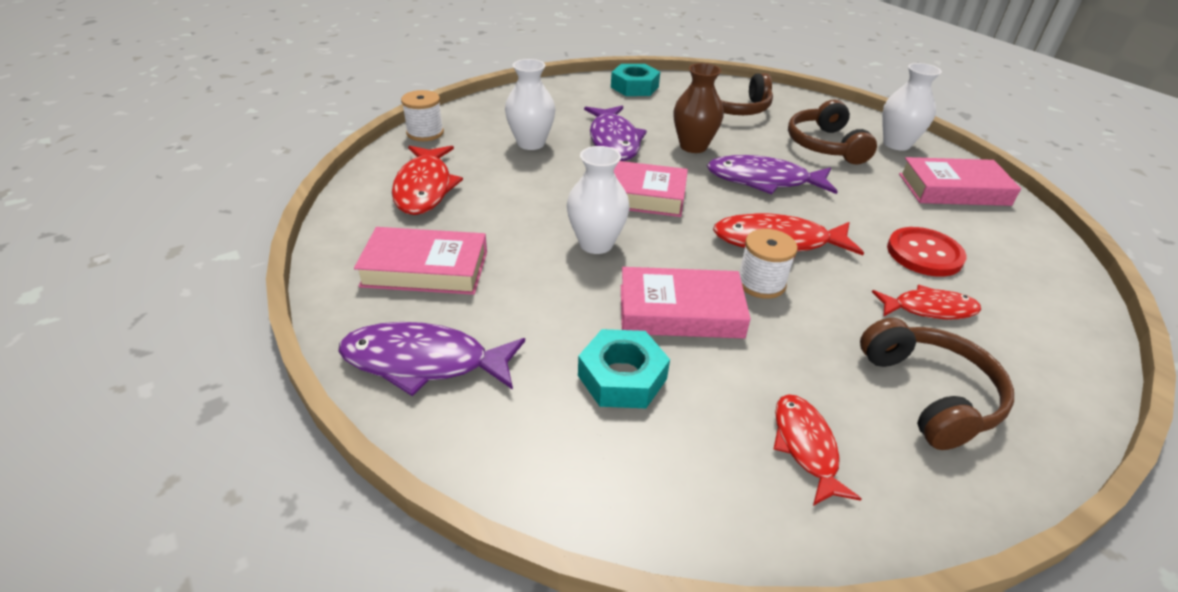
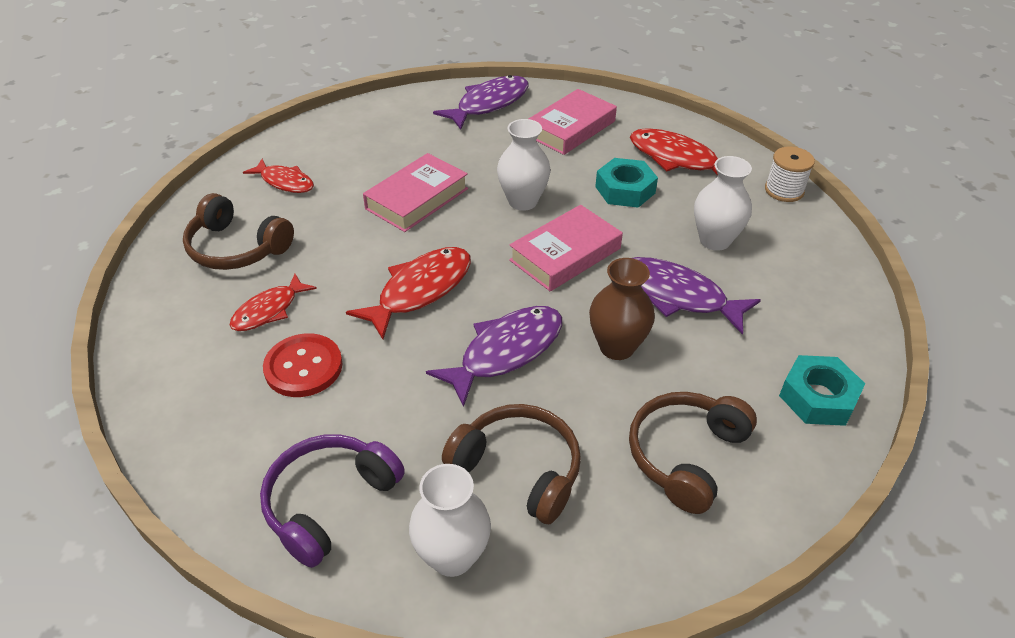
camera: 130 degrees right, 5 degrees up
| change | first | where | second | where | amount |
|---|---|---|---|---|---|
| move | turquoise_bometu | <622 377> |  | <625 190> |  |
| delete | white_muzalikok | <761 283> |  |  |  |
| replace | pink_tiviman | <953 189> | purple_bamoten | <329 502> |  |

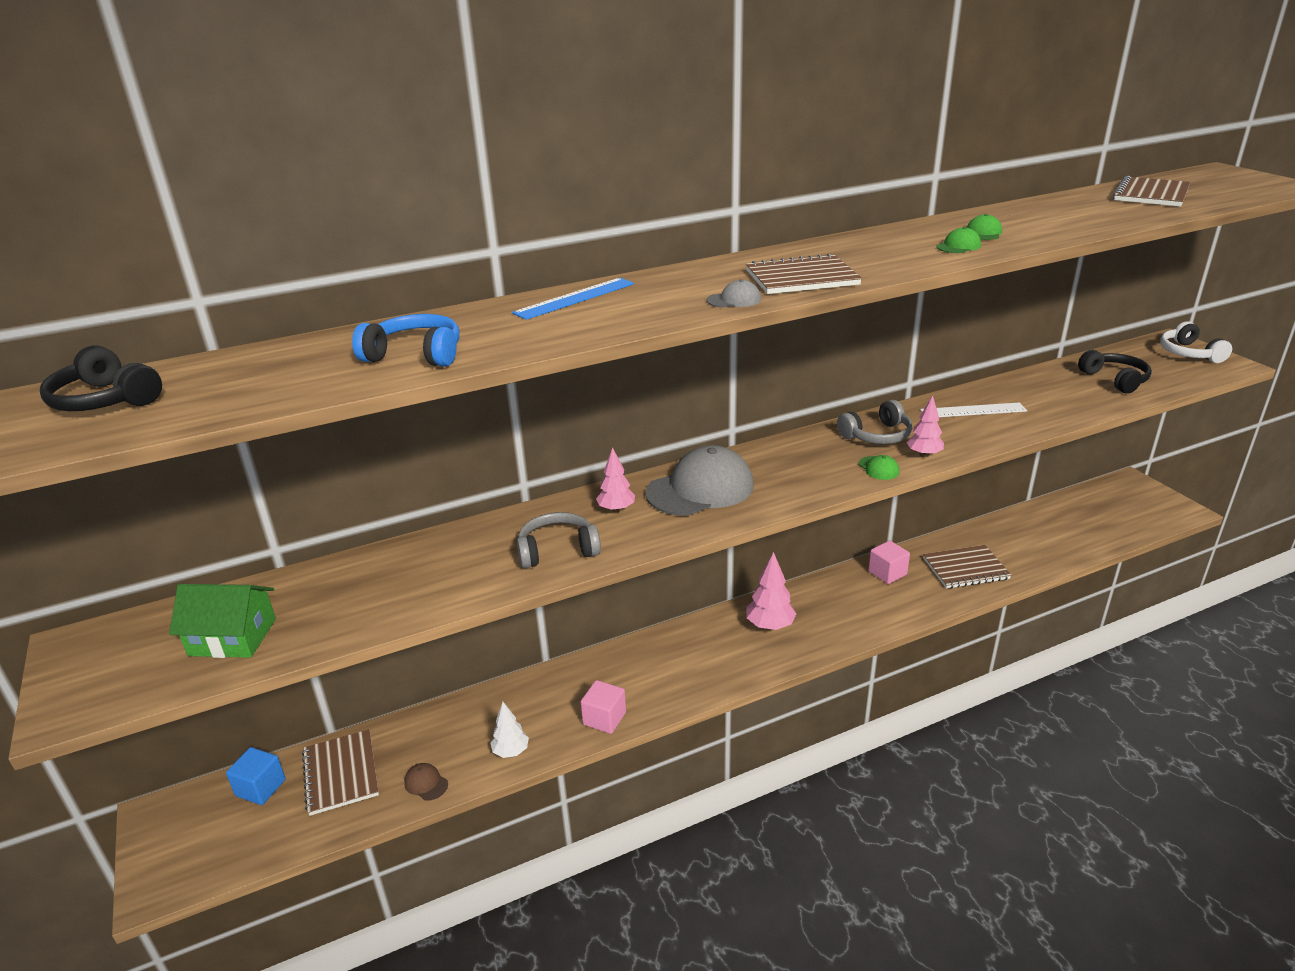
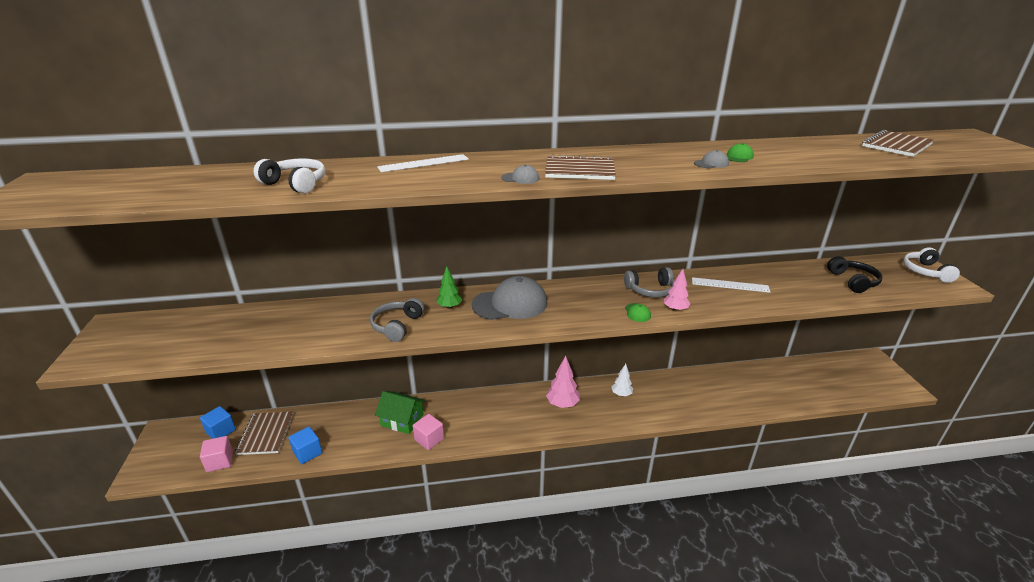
camera: 15 degrees right, 0 degrees up
| change | first | where | second | where | amount |
|---|---|---|---|---|---|
| delete | black_bamoten | <106 400> |  |  |  |
| move | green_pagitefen | <232 637> |  | <402 420> |  |
| recolor | blue_bamoten | <415 355> | white_bamoten | <295 184> |  |
| replace | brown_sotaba | <426 783> | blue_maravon | <307 452> |  |
| move | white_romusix | <511 751> |  | <621 394> |  |
| recolor | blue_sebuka | <575 298> | white_sebuka | <423 163> |  |
| rotate | grey_bamoten | <557 551> |  | <397 326> | 75 degrees counterclockwise |
| recolor | pink_romusix | <616 509> | green_romusix | <449 307> |  |
| move | pink_maravon | <887 573> |  | <220 461> |  |
| delete | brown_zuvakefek | <965 568> |  |  |  |
| recolor | green_sotaba | <958 246> | grey_sotaba | <711 163> |  |

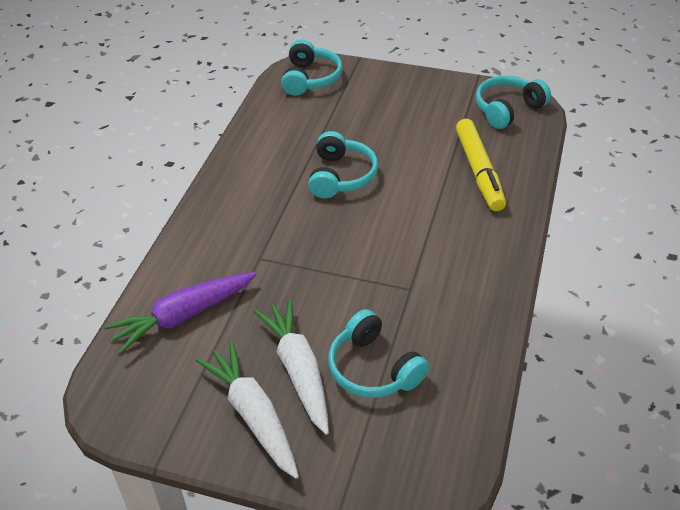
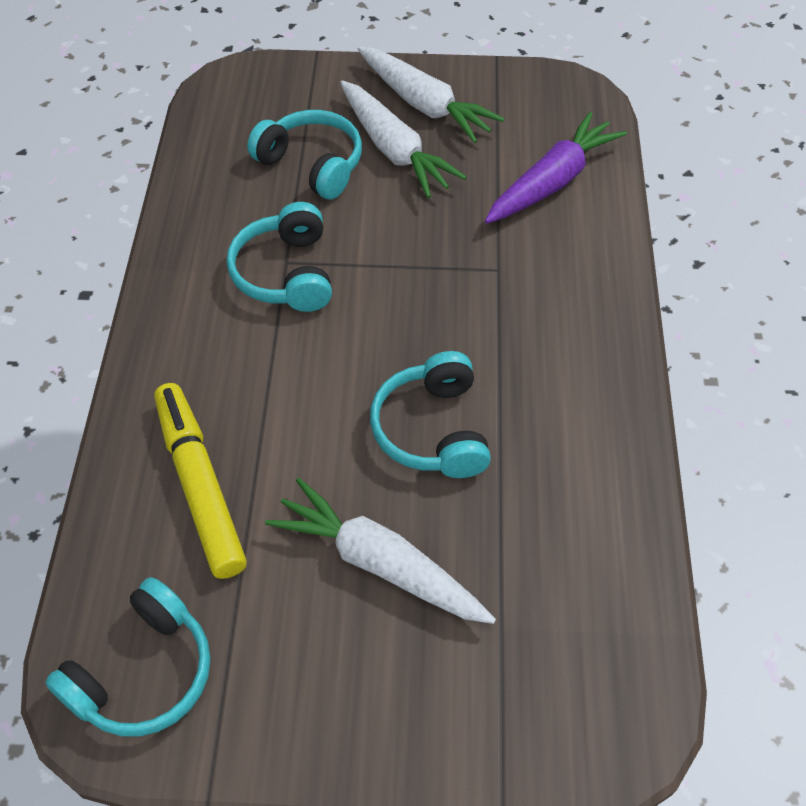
camera: 165 degrees right, 10 degrees up
| change | first | where | second | where | amount |
|---|---|---|---|---|---|
| move | turquoise_bamoten | <310 78> |  | <286 273> |  |
| insert |  |  | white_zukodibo | <379 563> |  |

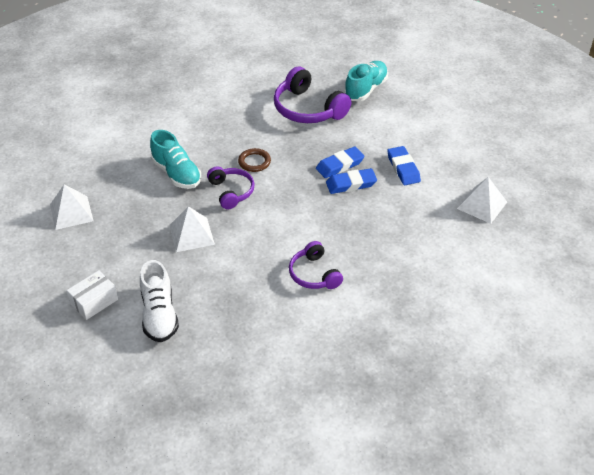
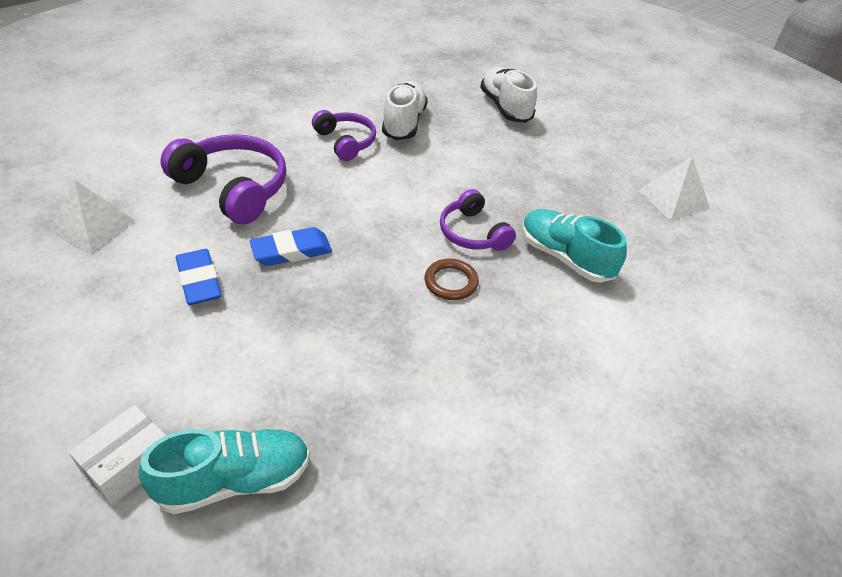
camera: 170 degrees right, 0 degrees up
| change | first | where | second | where | amount |
|---|---|---|---|---|---|
| move | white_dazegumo | <94 301> |  | <129 464> |  |
| delete | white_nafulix | <191 234> |  |  |  |
| move | purple_bamoten | <308 109> |  | <233 188> |  |
| delete | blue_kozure | <340 165> |  |  |  |
| rotate | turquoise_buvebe | <366 89> |  | <234 480> | 135 degrees counterclockwise |
| insert |  |  | white_buvebe | <404 123> |  |

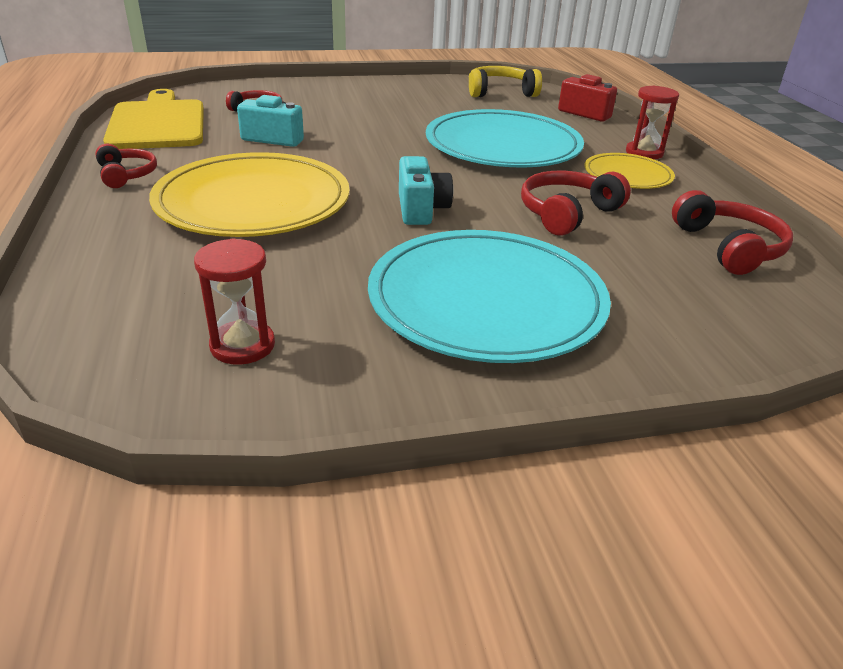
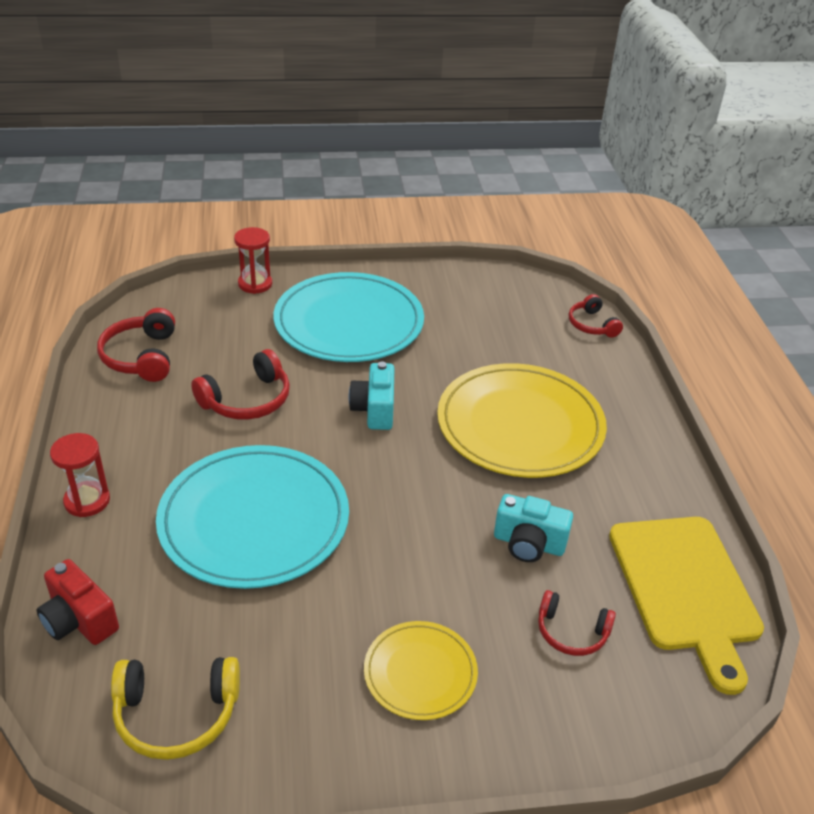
camera: 175 degrees left, 5 degrees up
| change | first | where | second | where | amount |
|---|---|---|---|---|---|
| move | red_bamoten | <126 175> |  | <592 325> |  |
| move | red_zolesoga | <242 345> |  | <255 284> |  |
| move | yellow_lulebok | <627 175> |  | <420 673> |  |

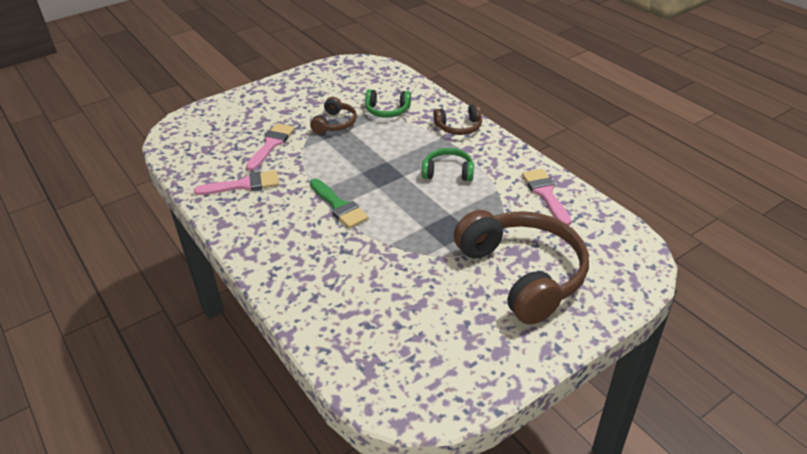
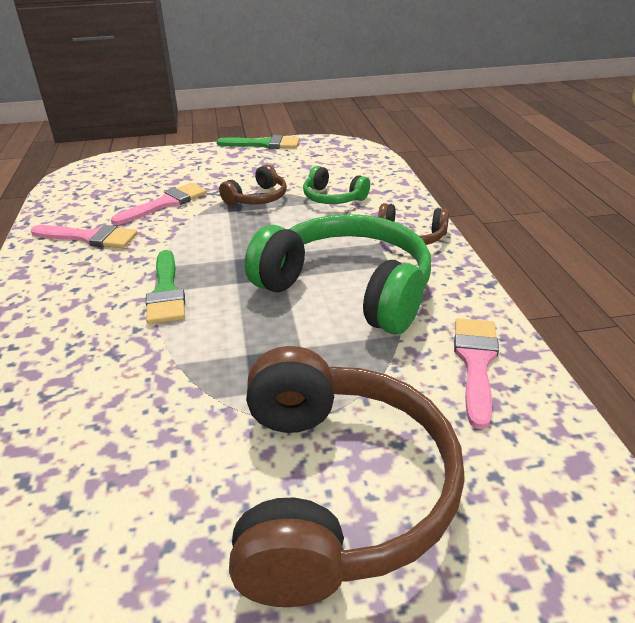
camera: 25 degrees right, 5 degrees down
| change | first | where | second | where | amount |
|---|---|---|---|---|---|
| resize | green_bamoten | <448 172> |  | <347 289> | x2.10 |
| insert |  |  | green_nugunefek | <264 144> |  |

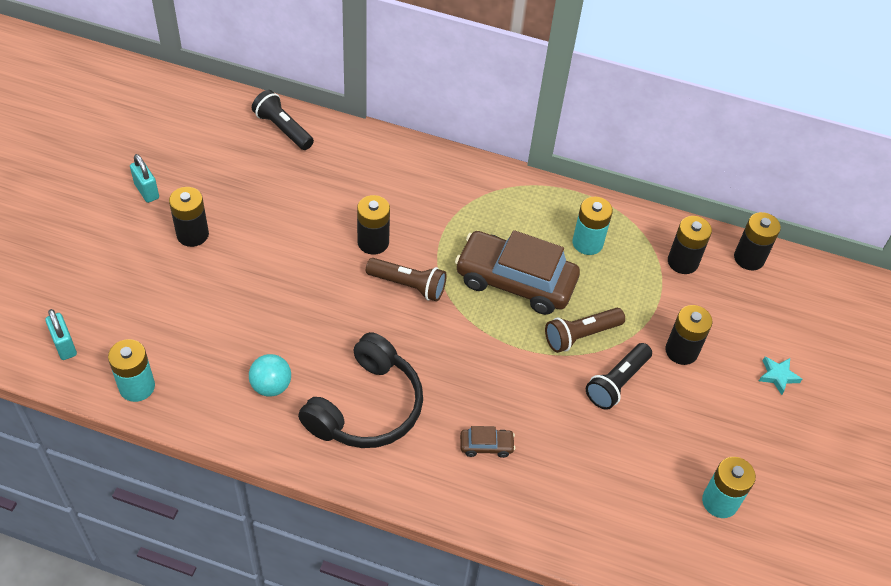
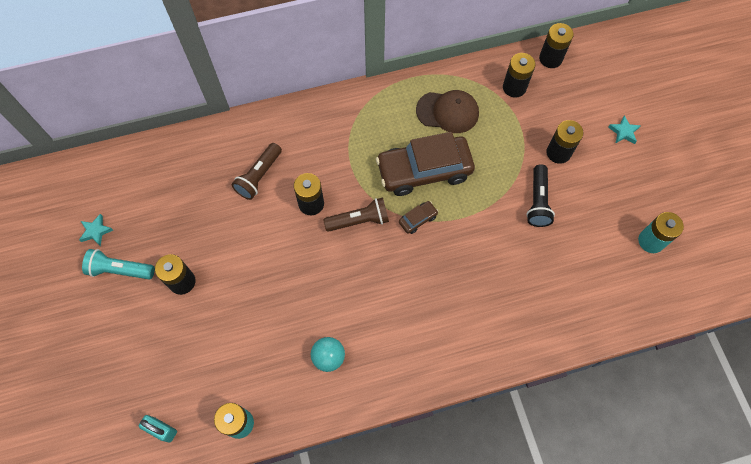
camera: 30 degrees left, 15 degrees up
| change | first | where | second | where | amount |
|---|---|---|---|---|---|
| replace | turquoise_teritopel | <147 191> | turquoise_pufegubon | <120 270> |  |
| delete | black_pufegubon | <283 129> |  |  |  |
| delete | black_bamoten | <367 407> |  |  |  |
| move | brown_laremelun | <486 445> |  | <417 219> |  |
| move | brown_pufegubon | <581 335> |  | <259 176> |  |
| replace | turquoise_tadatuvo | <587 243> | brown_sotaba | <447 112> |  |
| insert |  |  | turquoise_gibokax | <96 231> |  |

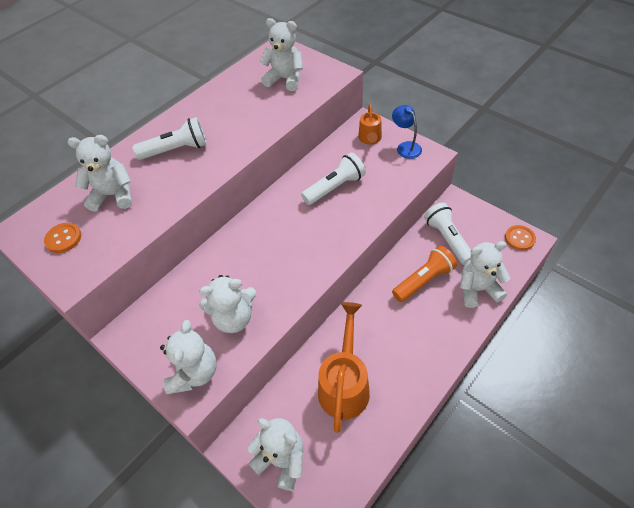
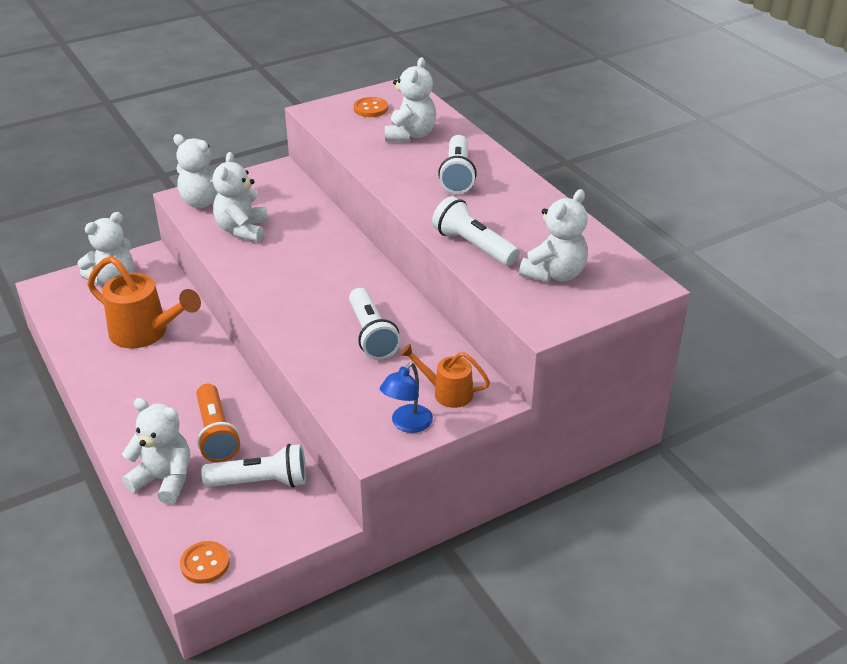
camera: 105 degrees right, 15 degrees down
| change | first | where | second | where | amount |
|---|---|---|---|---|---|
| rotate | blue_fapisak | <405 147> |  | <407 424> | 135 degrees clockwise |
| rotate | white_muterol | <477 289> |  | <164 480> | 75 degrees counterclockwise |
| insert |  |  | white_pufegubon | <473 246> |  |

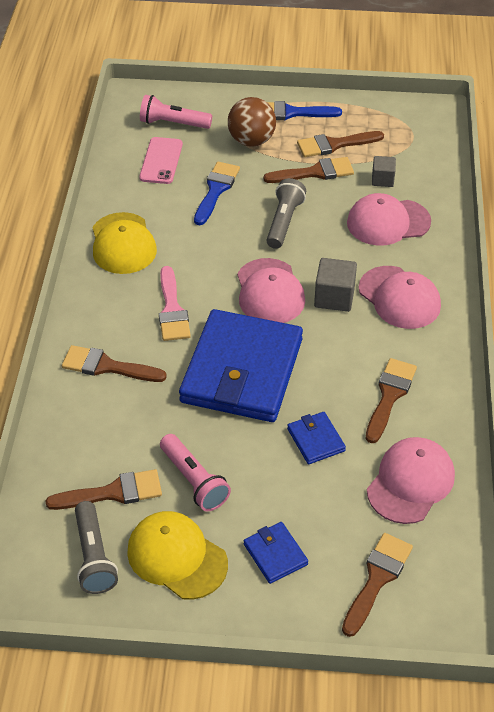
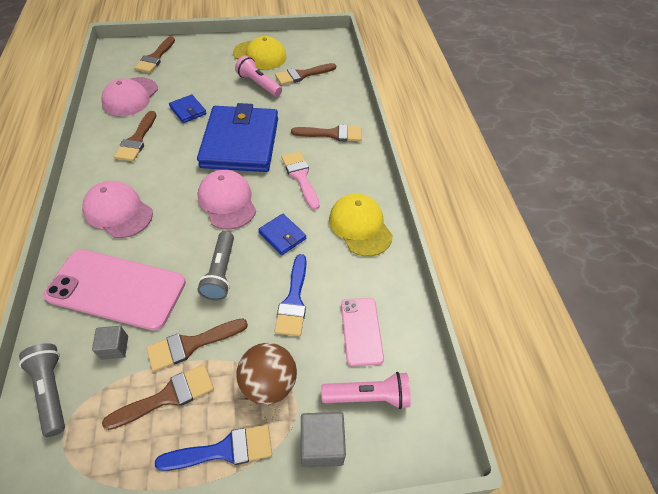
camera: 165 degrees right, 5 degrees up
| change | first | where | second | where | amount |
|---|---|---|---|---|---|
| move | grey_pufegubon | <94 556> |  | <51 391> |  |
| move | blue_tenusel | <275 554> |  | <282 235> |  |
| move | grey_maravon | <334 297> |  | <322 444> |  |
| replace | pink_sotaba | <388 222> | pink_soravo | <117 289> |  |

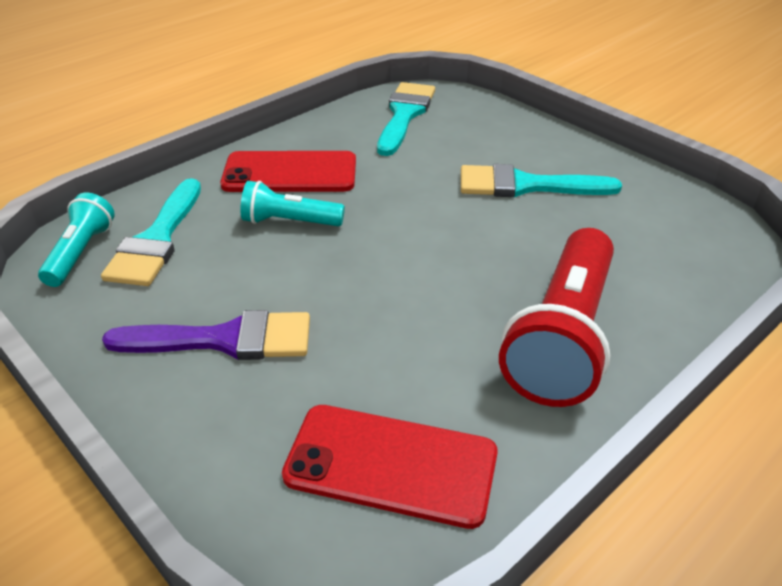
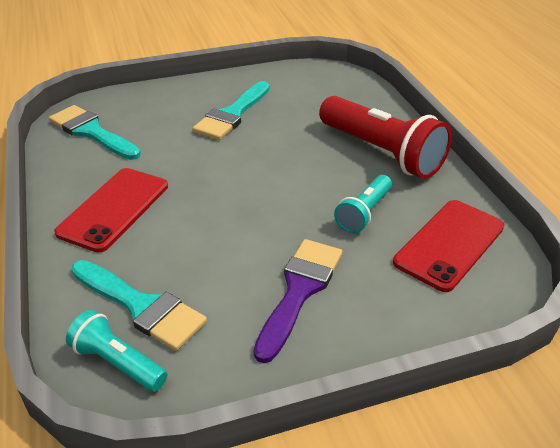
camera: 65 degrees left, 0 degrees up
| change | first | where | second | where | amount |
|---|---|---|---|---|---|
| move | turquoise_pufegubon | <289 222> |  | <364 213> |  |

